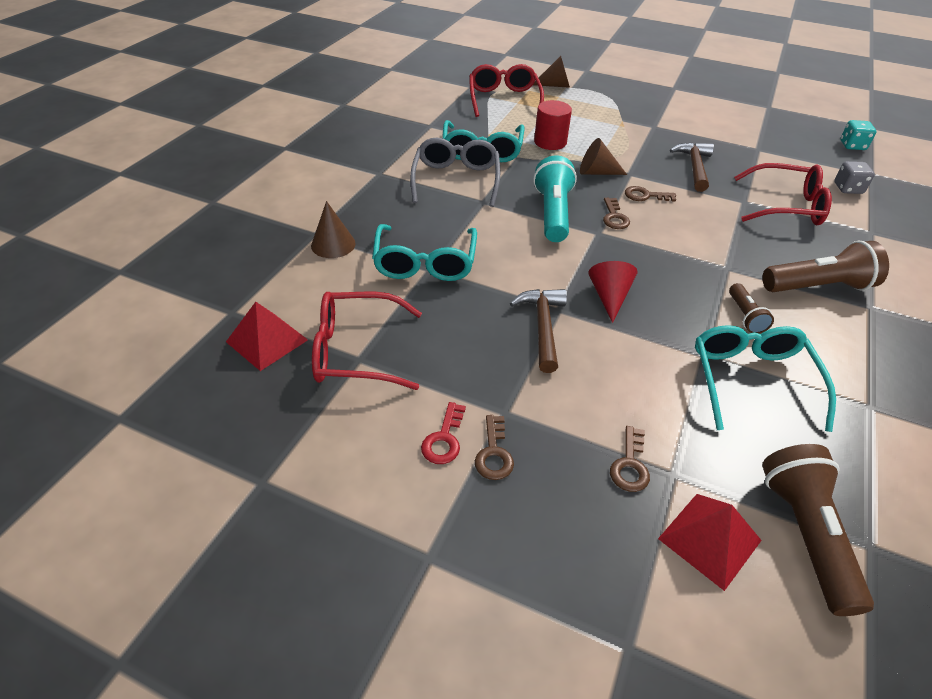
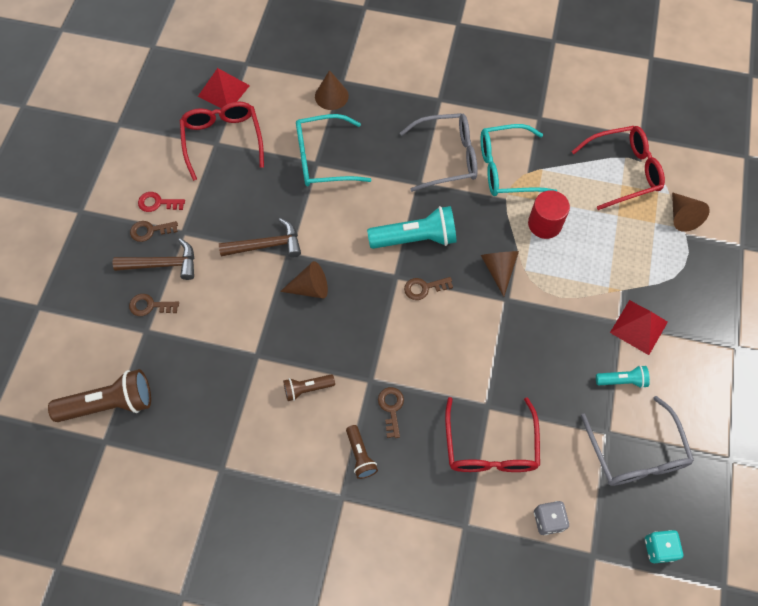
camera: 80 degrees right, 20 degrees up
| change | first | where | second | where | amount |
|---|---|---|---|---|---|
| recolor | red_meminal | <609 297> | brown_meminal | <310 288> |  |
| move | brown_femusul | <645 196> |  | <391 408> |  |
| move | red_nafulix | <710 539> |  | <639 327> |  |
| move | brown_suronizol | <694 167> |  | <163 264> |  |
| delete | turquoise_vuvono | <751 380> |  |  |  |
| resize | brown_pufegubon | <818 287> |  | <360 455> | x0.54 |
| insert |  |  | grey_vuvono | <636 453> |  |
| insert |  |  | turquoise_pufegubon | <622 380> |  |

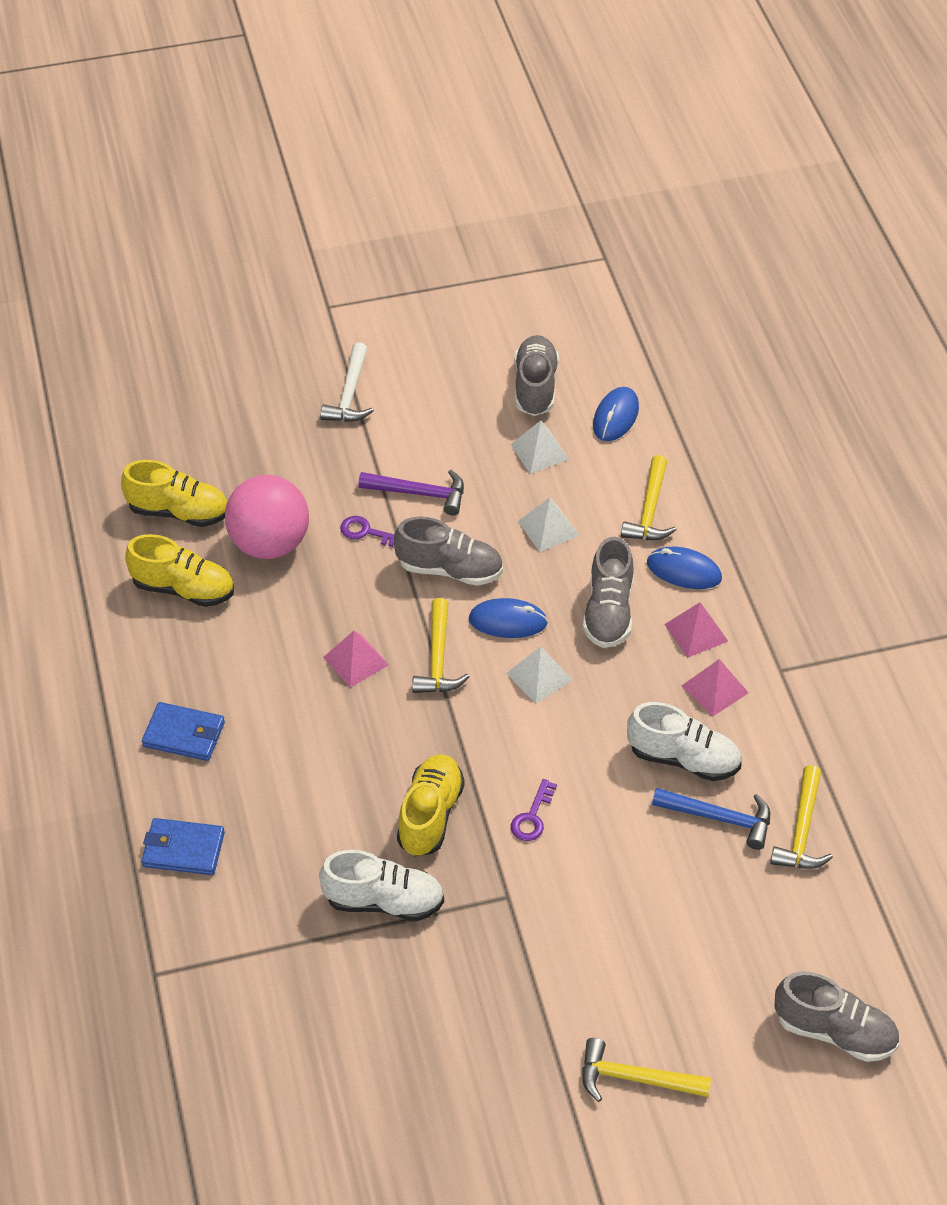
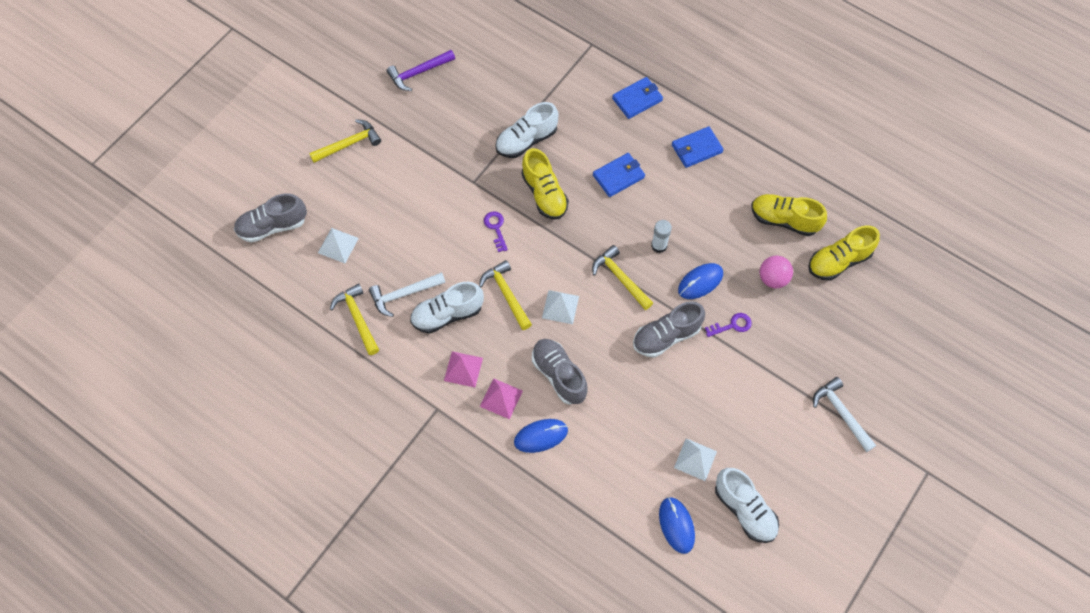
camera: 140 degrees right, 15 degrees up
| change | first | where | second | where | amount |
|---|---|---|---|---|---|
| rotate | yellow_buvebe | <183 589> |  | <784 220> | 45 degrees clockwise |
| resize | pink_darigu | <269 544> |  | <773 278> | x0.57 |
| replace | pink_nafulix | <356 661> | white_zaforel | <659 245> |  |
| move | purple_suronizol | <420 493> |  | <418 73> |  |
| move | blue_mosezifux | <508 621> |  | <700 282> |  |
| recolor | grey_buvebe | <535 387> | white_buvebe | <744 509> |  |
| move | white_nafulix | <548 528> |  | <338 245> |  |
| move | yellow_suronizol | <650 510> |  | <506 294> |  |
| recolor | blue_suronizol | <720 818> | white_suronizol | <403 294> |  |
| insert |  |  | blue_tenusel | <618 176> |  |

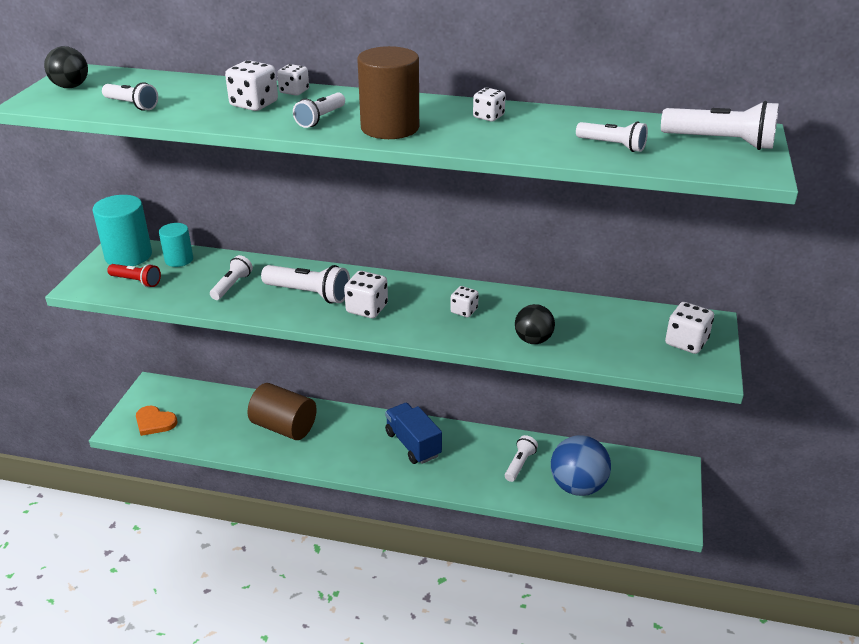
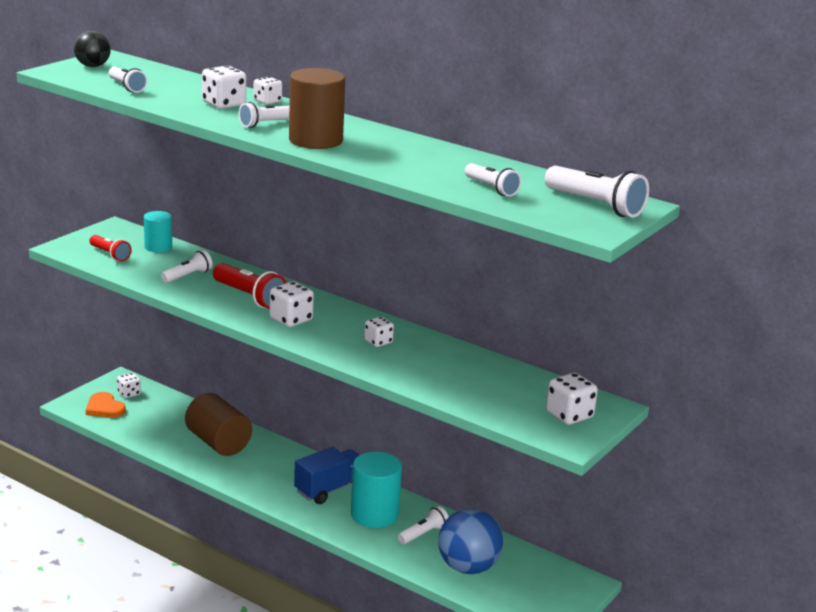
camera: 20 degrees right, 10 degrees down
| change | first | where | second | where | amount |
|---|---|---|---|---|---|
| move | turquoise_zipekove | <128 255> |  | <374 514> |  |
| recolor | white_pufegubon | <309 294> | red_pufegubon | <249 297> |  |
| rotate | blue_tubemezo | <413 444> |  | <330 489> | 60 degrees clockwise |
| move | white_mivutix | <488 116> |  | <129 393> |  |
| delete | black_darigu | <533 340> |  |  |  |

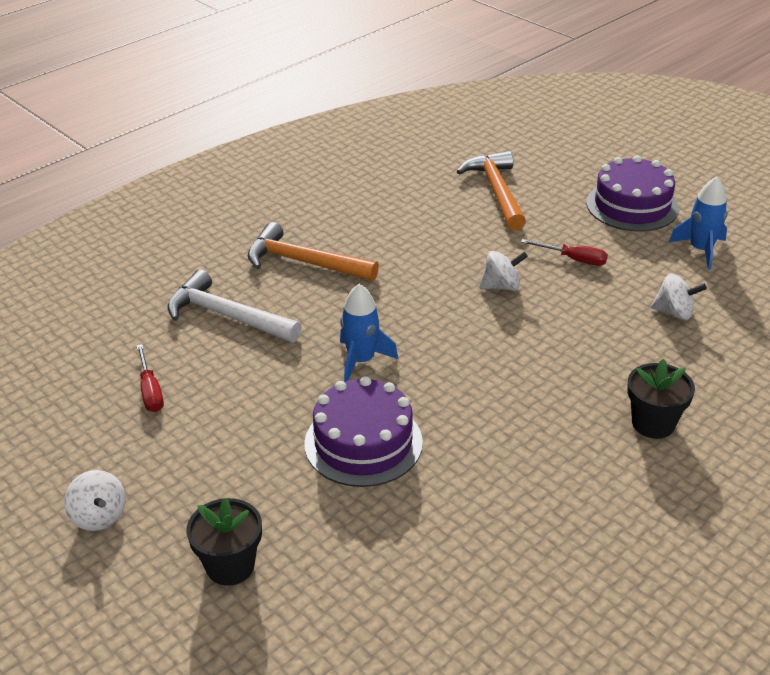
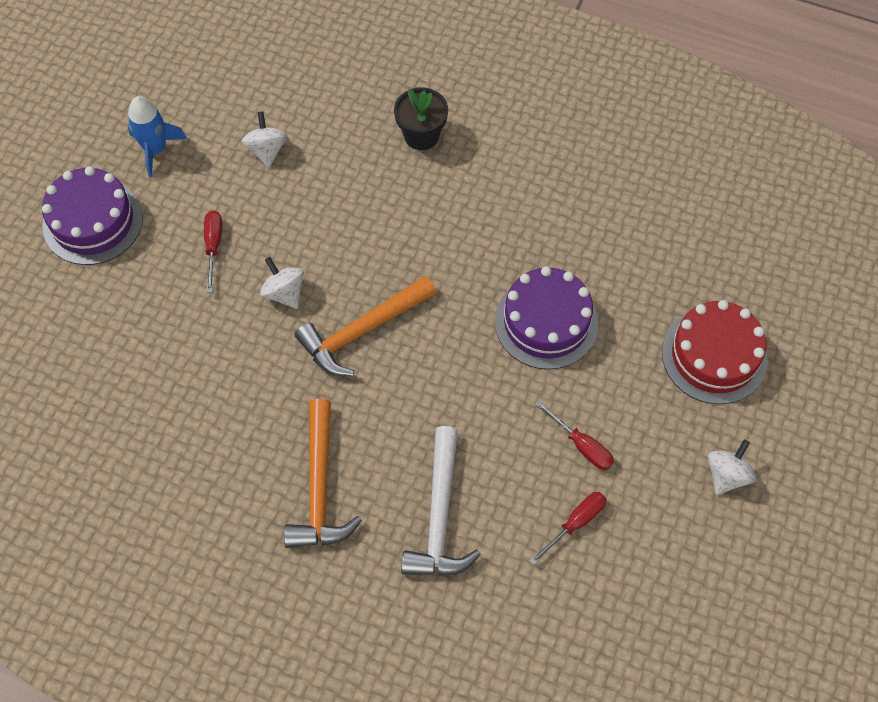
camera: 115 degrees left, 25 degrees up
| change | first | where | second | where | amount |
|---|---|---|---|---|---|
| replace | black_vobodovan | <230 566> | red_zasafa | <714 356> |  |
| delete | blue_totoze | <361 360> |  |  |  |
| move | orange_suronizol | <497 192> |  | <362 331> |  |
| insert |  |  | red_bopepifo | <581 445> |  |

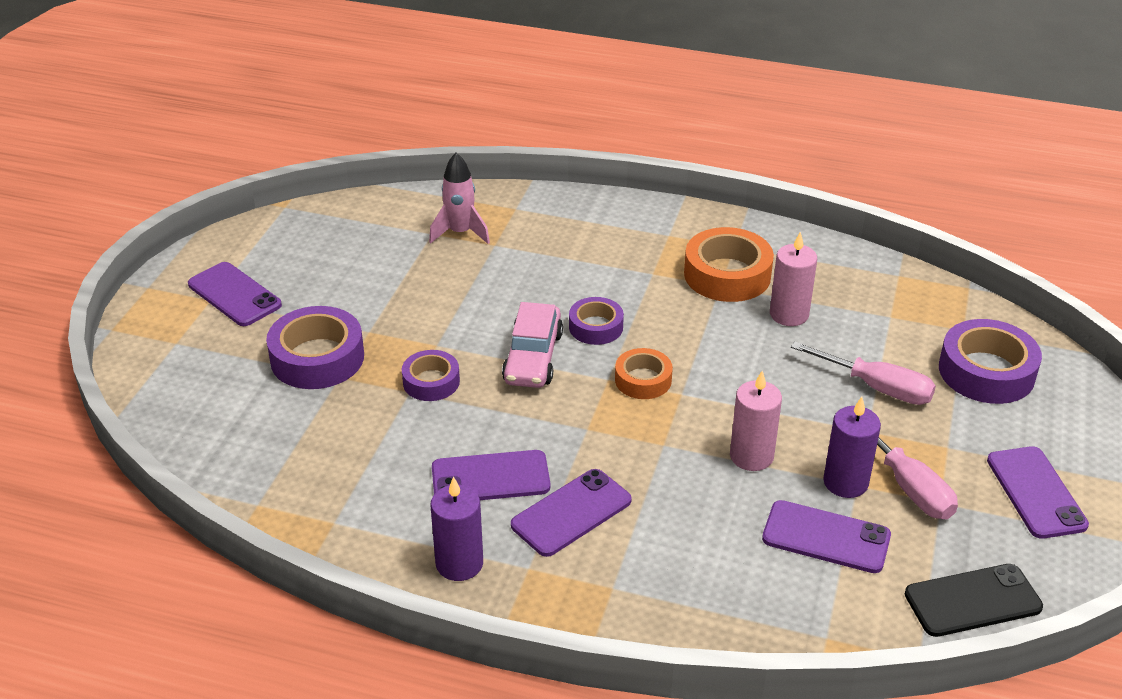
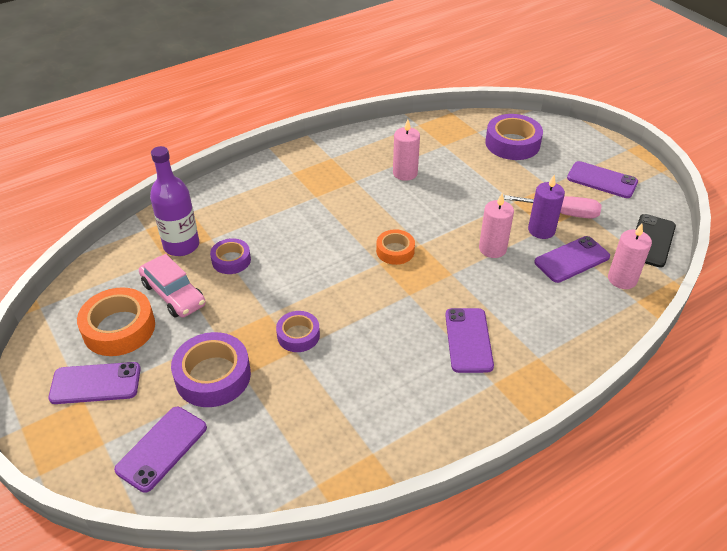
camera: 50 degrees left, 5 degrees up
| change | first | where | second | where | amount |
|---|---|---|---|---|---|
| replace | pink_totoze | <460 233> | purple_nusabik | <181 245> |  |
| delete | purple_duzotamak | <459 563> |  |  |  |
| move | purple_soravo | <490 478> |  | <162 448> |  |
| move | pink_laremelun | <533 357> |  | <173 294> |  |
| move | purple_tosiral | <596 327> |  | <231 260> |  |
| move | orange_tosiral | <727 275> |  | <119 328> |  |
| delete | pink_bopepifo | <876 387> |  |  |  |
| insert |  |  | pink_duzotamak | <622 279> |  |

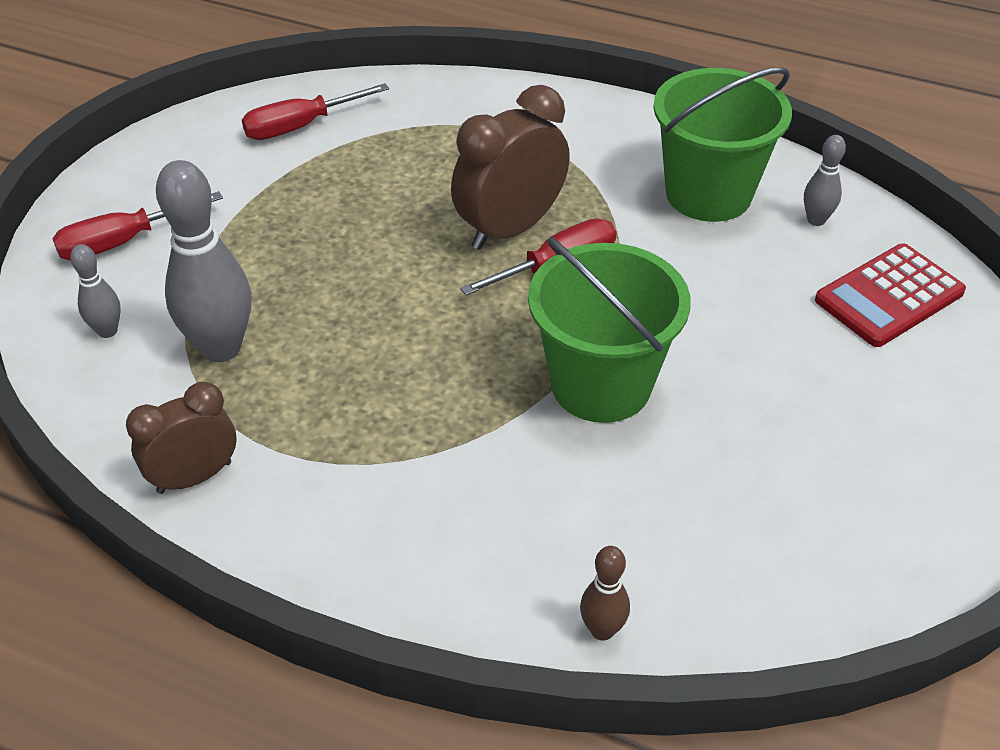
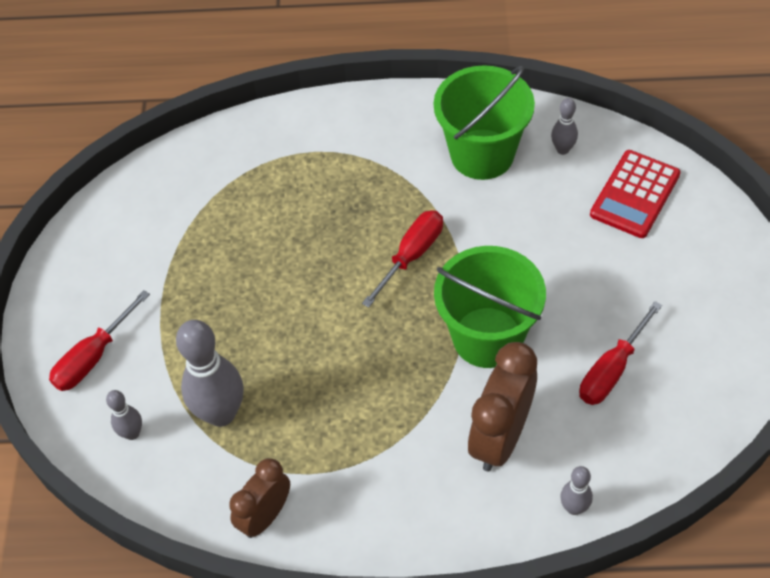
camera: 20 degrees left, 10 degrees up
| change | first | where | second | where | amount |
|---|---|---|---|---|---|
| move | red_bopepifo | <301 126> |  | <612 369> |  |
| move | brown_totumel | <510 229> |  | <500 437> |  |
| recolor | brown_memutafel | <602 630> | grey_memutafel | <574 508> |  |

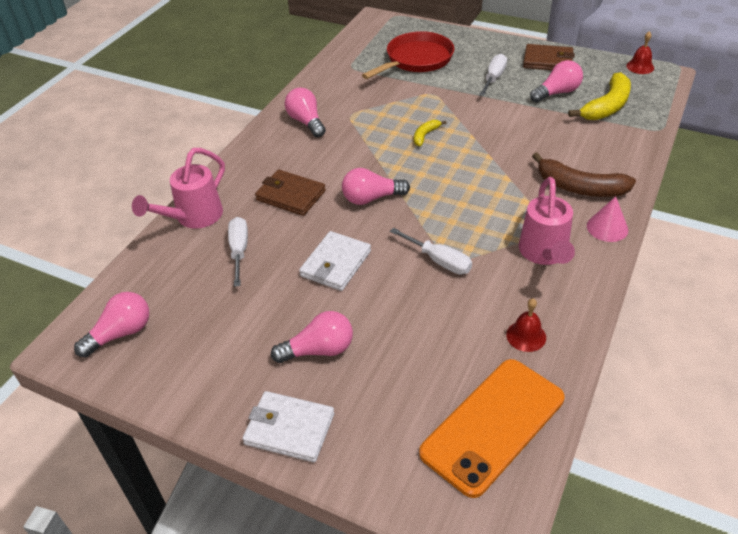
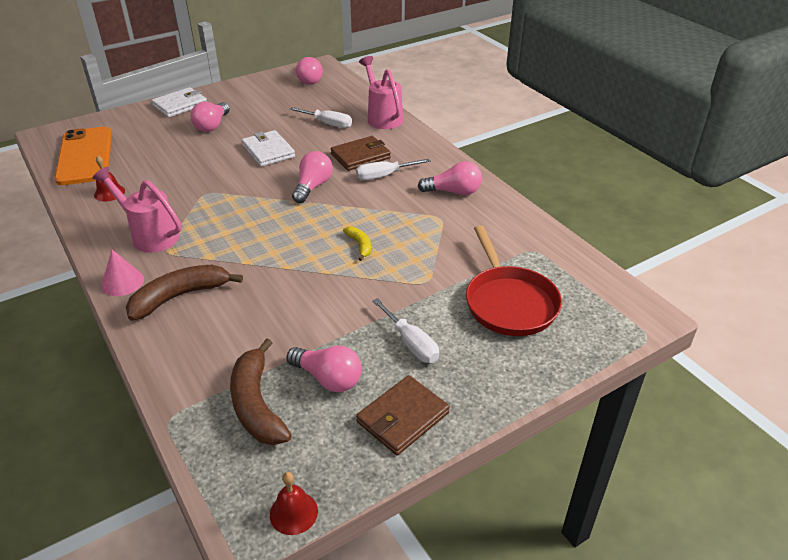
camera: 120 degrees right, 5 degrees down
| change | first | where | second | where | amount |
|---|---|---|---|---|---|
| move | white_bopepifo | <439 261> |  | <384 176> |  |
| rotate | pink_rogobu | <557 93> |  | <328 378> | 60 degrees counterclockwise |
| recolor | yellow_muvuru | <607 106> | brown_muvuru | <257 404> |  |

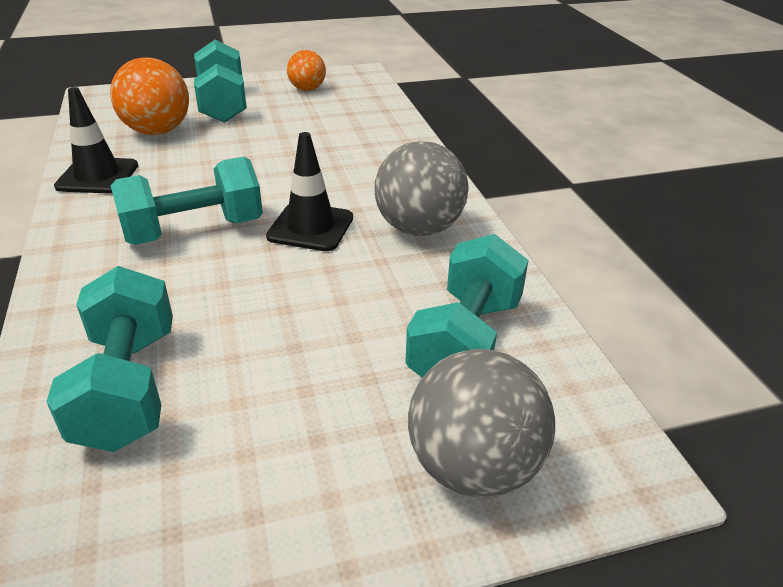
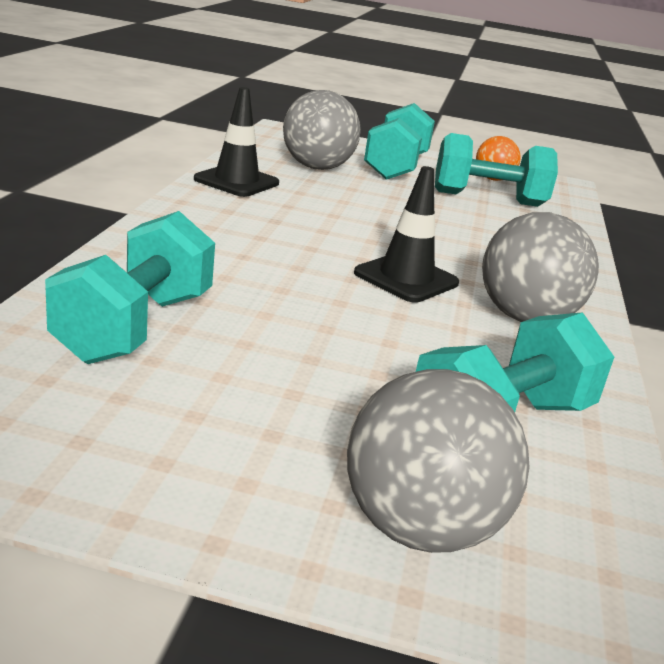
camera: 25 degrees right, 10 degrees down
| change | first | where | second | where | amount |
|---|---|---|---|---|---|
| recolor | orange_darigu | <157 131> | grey_darigu | <316 168> |  |
| move | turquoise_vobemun | <194 231> |  | <488 199> |  |

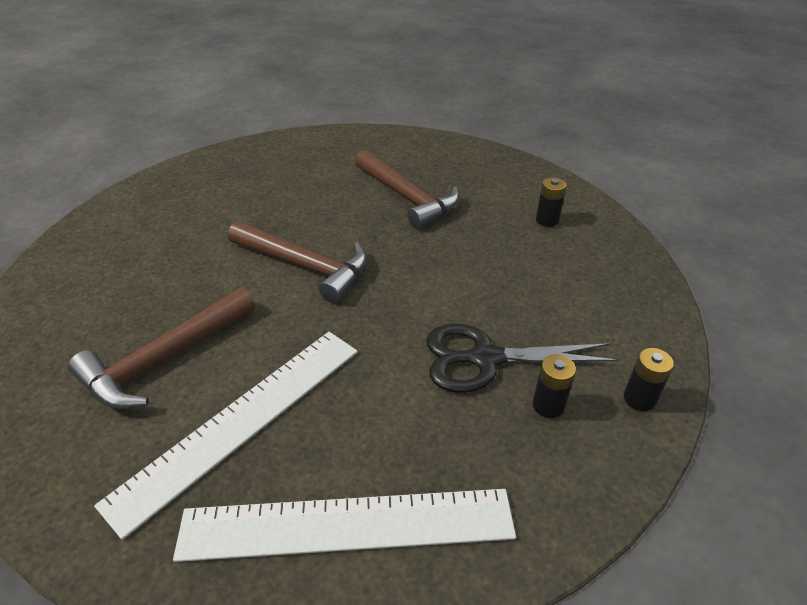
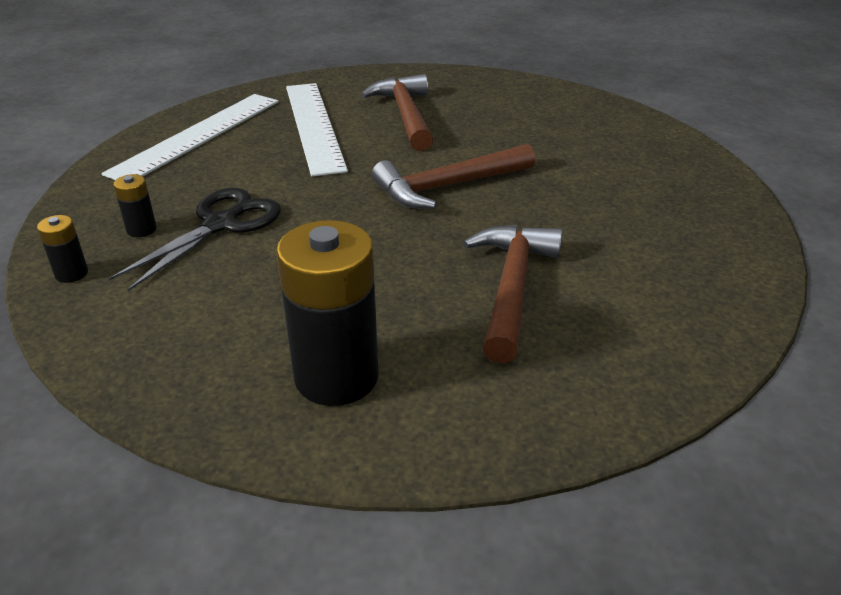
camera: 125 degrees right, 5 degrees down
| change | first | where | second | where | amount |
|---|---|---|---|---|---|
| rotate | brown_suronizol | <407 197> |  | <511 287> | 105 degrees clockwise |
| resize | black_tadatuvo | <547 220> |  | <336 377> | x2.26 |

